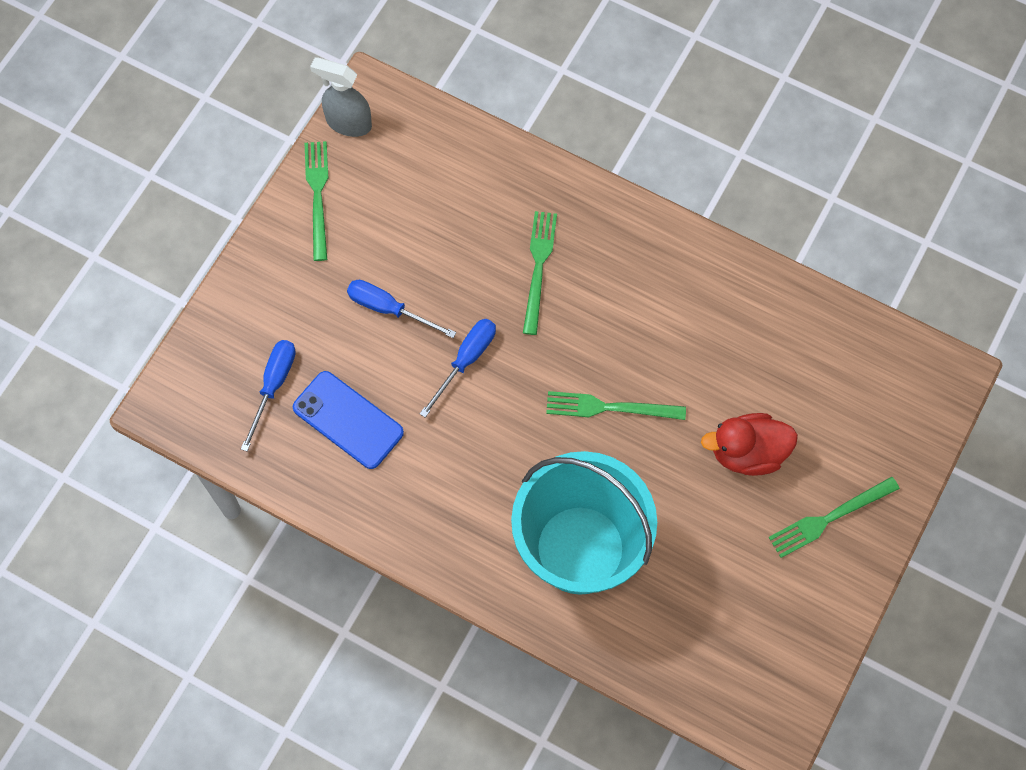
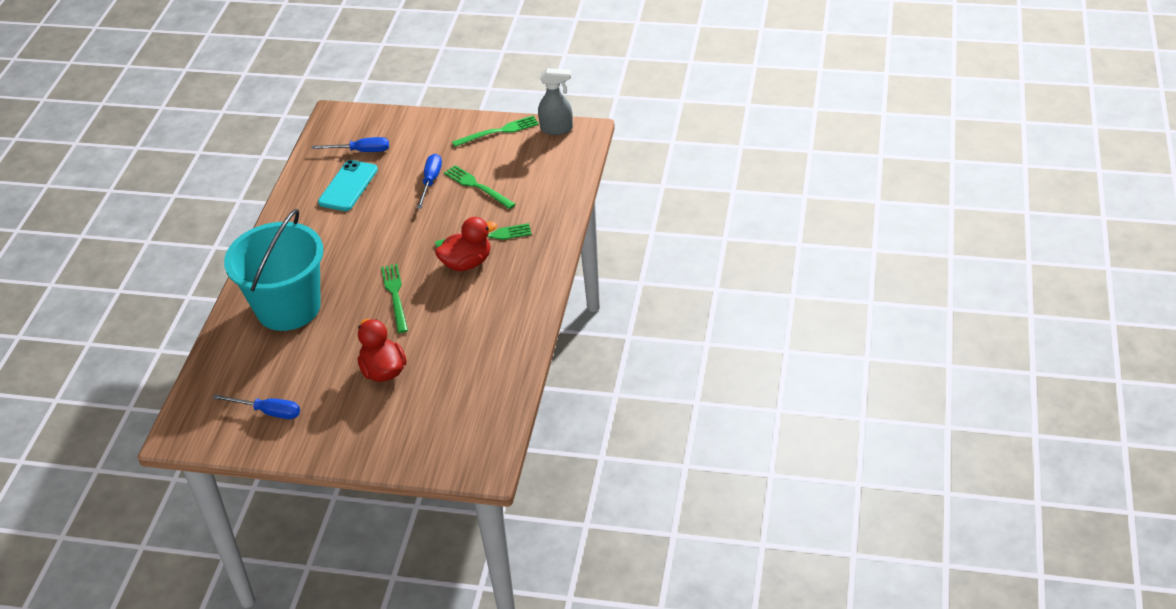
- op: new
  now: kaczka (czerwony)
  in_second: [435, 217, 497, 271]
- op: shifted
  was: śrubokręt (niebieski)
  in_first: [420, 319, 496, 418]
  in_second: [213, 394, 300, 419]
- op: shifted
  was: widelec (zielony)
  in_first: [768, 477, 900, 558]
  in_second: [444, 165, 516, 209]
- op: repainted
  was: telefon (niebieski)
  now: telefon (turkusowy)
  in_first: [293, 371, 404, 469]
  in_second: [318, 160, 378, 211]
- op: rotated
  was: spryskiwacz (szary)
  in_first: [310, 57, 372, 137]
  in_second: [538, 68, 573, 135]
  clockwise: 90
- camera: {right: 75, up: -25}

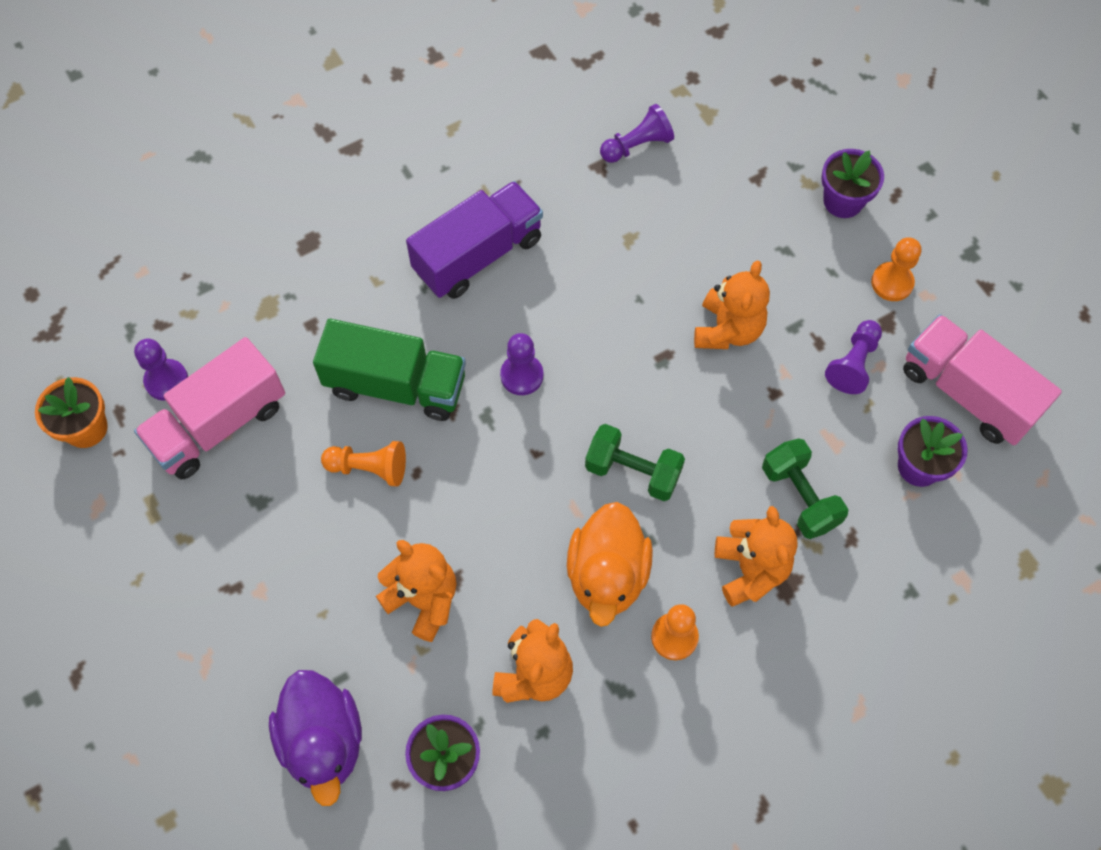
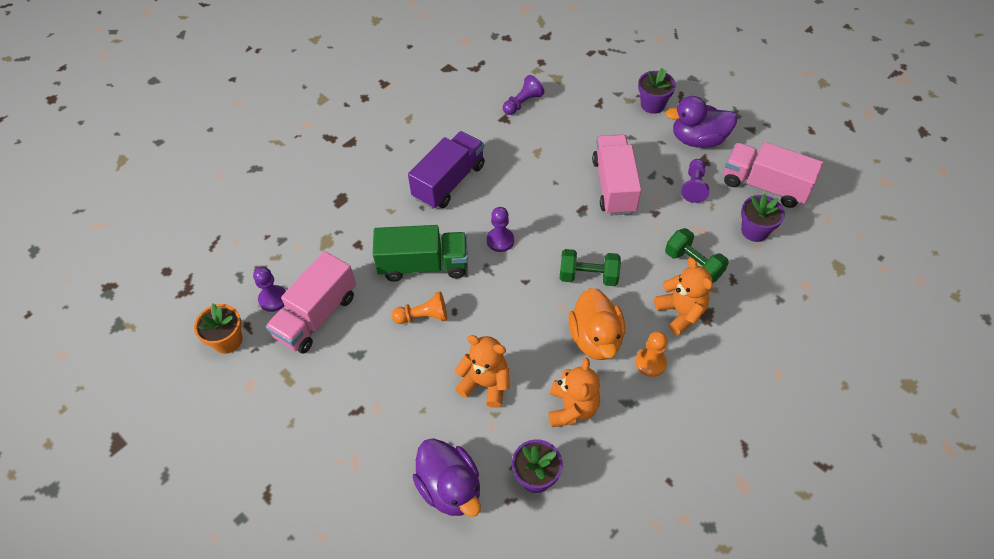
- op: swapped
  was: miś (pomarańczowy)
  now: ciężarówka (różowy)
  in_first: [694, 261, 770, 349]
  in_second: [592, 134, 641, 216]
- op: swapped
  was: pionek (pomarańczowy)
  now: kaczka (fioletowy)
  in_first: [871, 237, 921, 301]
  in_second: [665, 96, 738, 148]
- camera: {right: -15, up: -10}

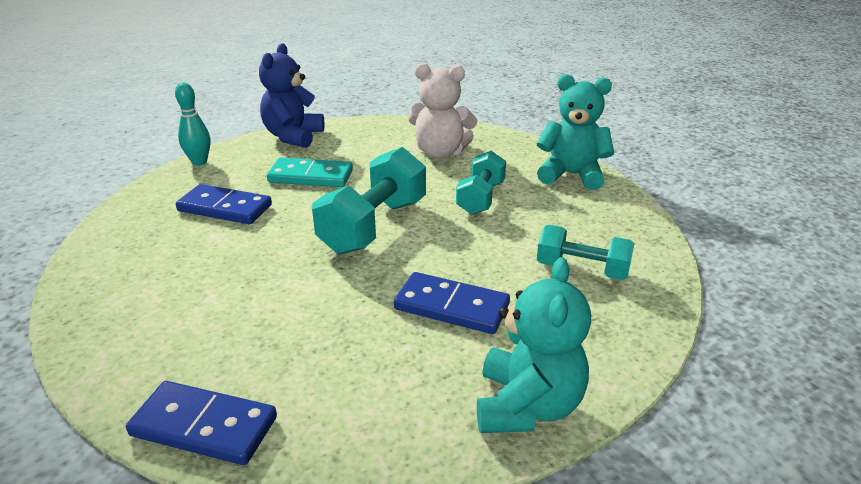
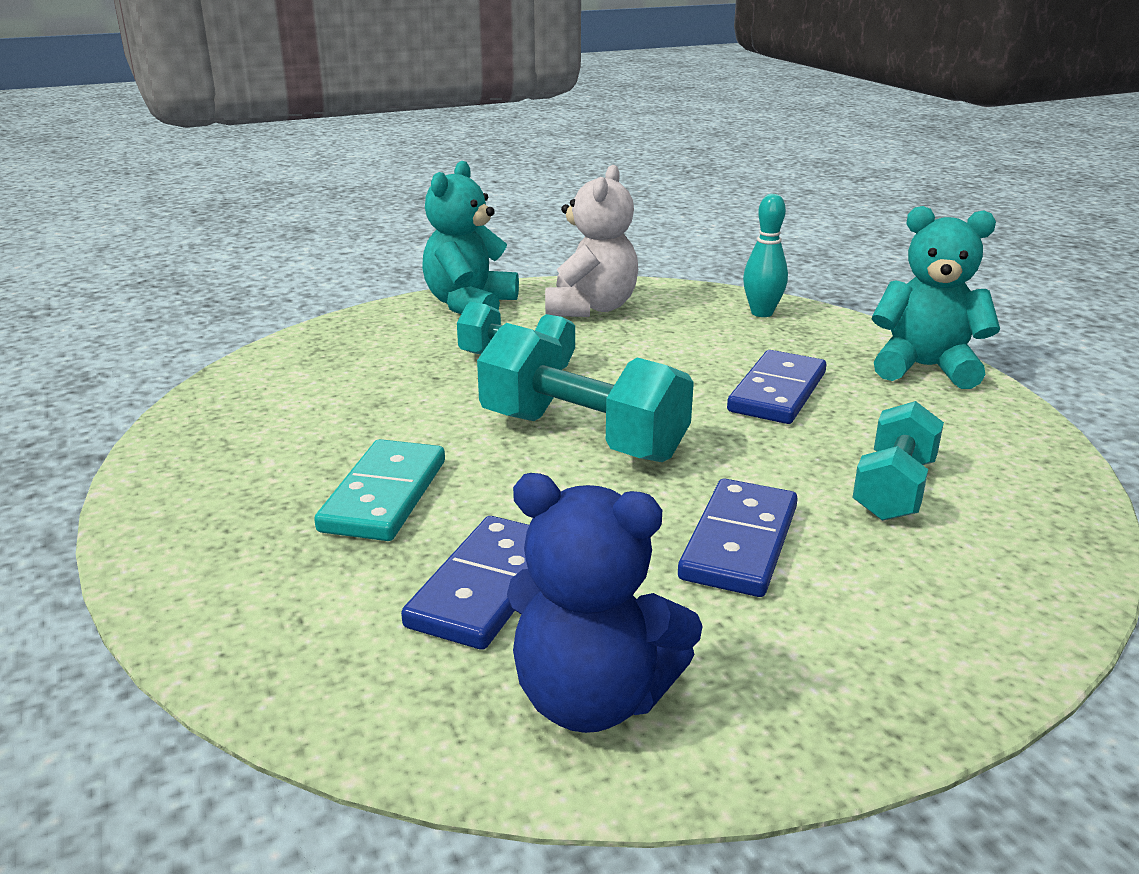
- op: shifted
  was: kostka domina (niebieski)
  in_first: [126, 381, 277, 465]
  in_second: [678, 479, 798, 597]
- op: shifted
  was: kręgiel (turkusowy)
  in_first: [175, 83, 210, 166]
  in_second: [743, 194, 788, 317]
- op: shifted
  was: miś (niebieski)
  in_first: [259, 43, 325, 148]
  in_second: [507, 473, 703, 733]
- op: shifted
  was: miś (biały)
  in_first: [408, 63, 477, 158]
  in_second: [545, 165, 638, 317]
- op: shifted
  was: hantel (turkusowy)
  in_first: [537, 225, 634, 280]
  in_second: [852, 401, 944, 521]
- camera: {right: -85, up: -5}

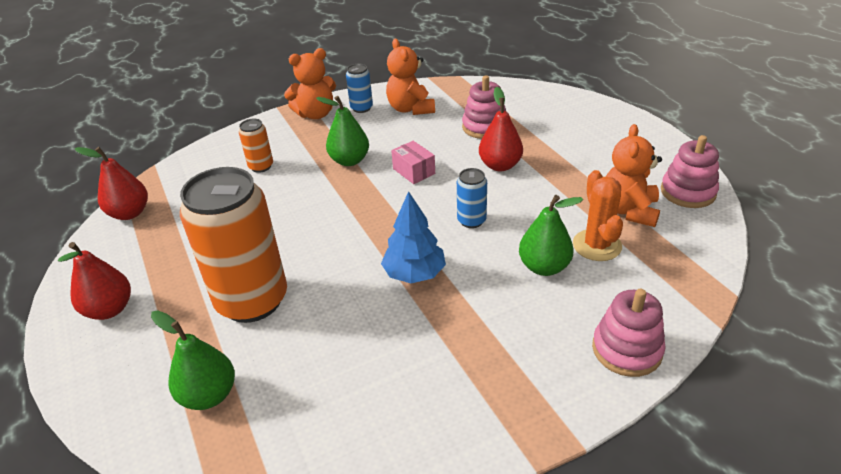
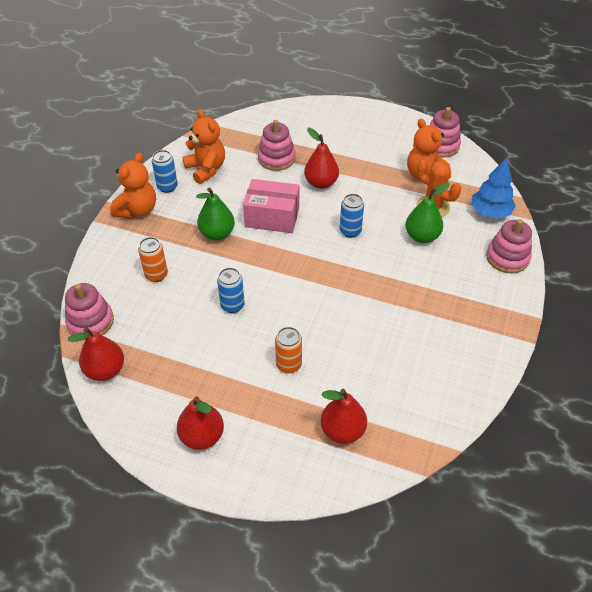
- op: new
  now: zabawka nakładanka (różowy)
  in_second: [65, 283, 114, 340]
- op: new
  now: puszka (niebieski)
  in_second: [217, 268, 245, 313]
- op: shifted
  was: drzewko (niebieski)
  in_first: [381, 191, 446, 283]
  in_second: [472, 157, 516, 219]
- op: repainted
  was: gruszka (zielony)
  now: gruszka (czerwony)
  in_first: [151, 311, 235, 410]
  in_second: [321, 389, 367, 444]
- op: rotated
  was: miś (pomarańczowy)
  in_first: [386, 39, 435, 115]
  in_second: [182, 109, 225, 184]
  clockwise: -150
- op: scaled
  was: puszka (pomarańczowy)
  in_first: [180, 167, 287, 323]
  in_second: [275, 327, 302, 373]
  ratio: 0.44
- op: scaled
  was: pudełko (różowy)
  in_first: [391, 141, 435, 184]
  in_second: [243, 179, 299, 233]
  ratio: 1.67
- camera: {right: -45, up: 10}

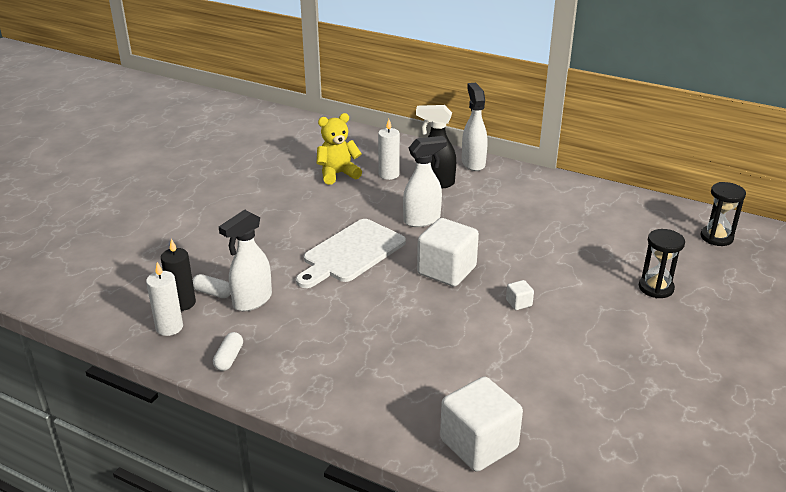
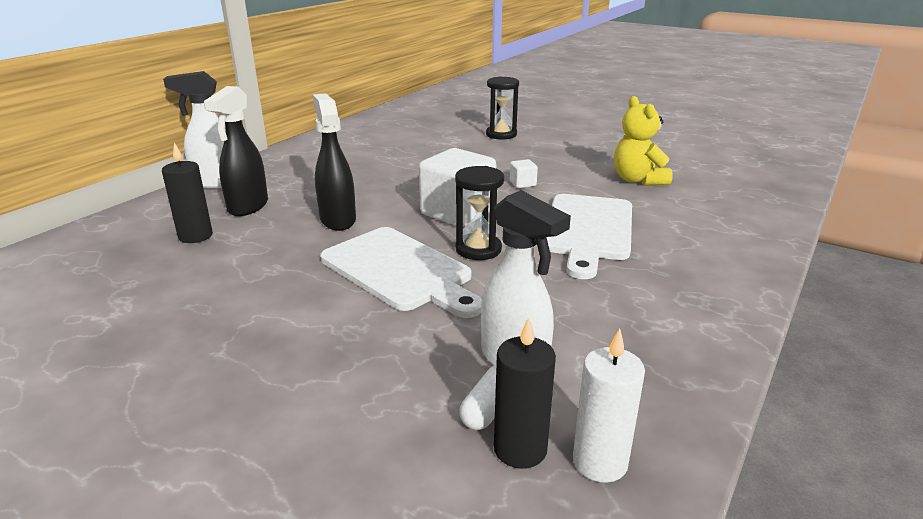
- op: gone
  was: kapsułka (biały)
  in_first: [213, 332, 243, 371]
- op: gone
  was: sześcian (biały)
  in_first: [440, 377, 523, 472]
- op: new
  now: deska do krojenia (biały)
  in_second: [547, 194, 632, 279]
- op: shifted
  was: miś (żółty)
  in_first: [317, 113, 362, 185]
  in_second: [614, 96, 673, 186]
- op: shifted
  was: klepsydra (czarny)
  in_first: [700, 182, 746, 246]
  in_second: [455, 166, 504, 260]
- op: repainted
  was: świeca (biały)
  now: świeca (czarny)
  in_first: [378, 119, 400, 180]
  in_second: [162, 142, 213, 243]
- op: repainted
  was: spryskiwacz (biały)
  now: spryskiwacz (czarny)
  in_first: [403, 136, 447, 227]
  in_second: [313, 93, 356, 231]
- camera: {right: -85, up: -5}

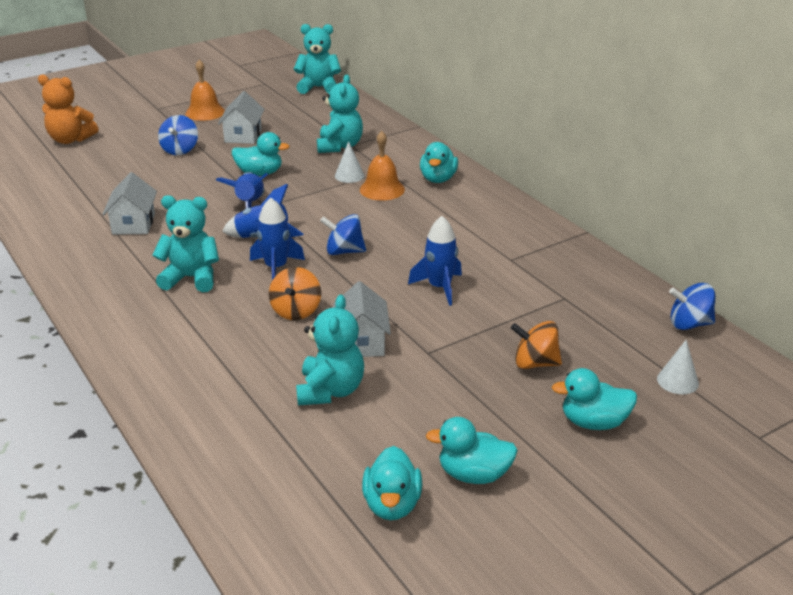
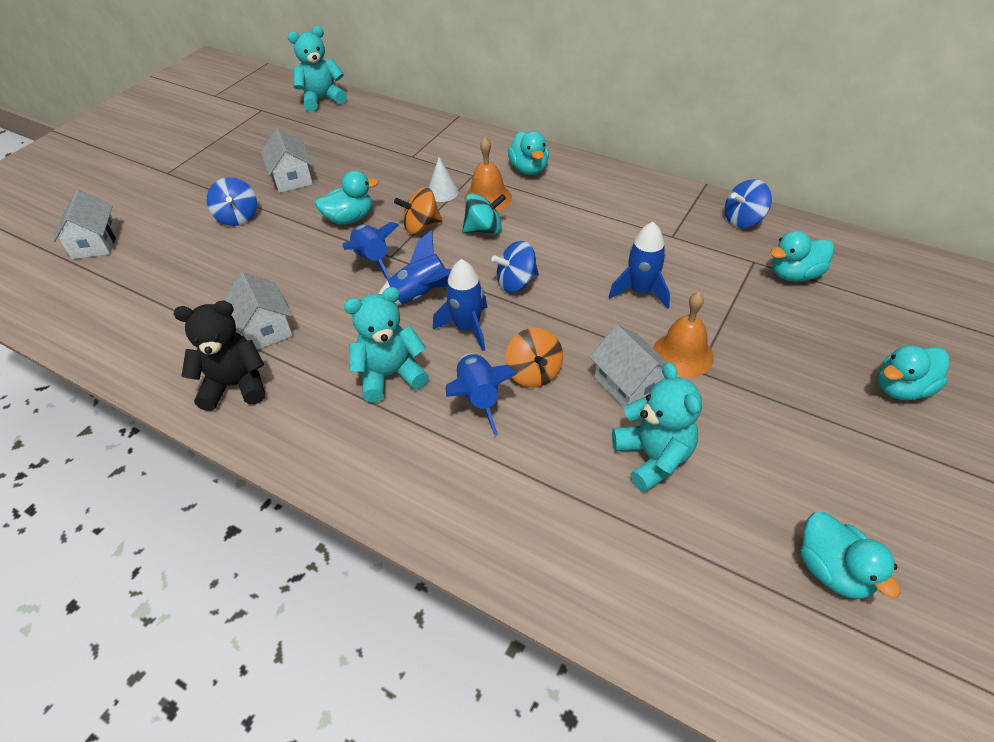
- op: gone
  was: miś (turkusowy)
  in_first: [317, 75, 363, 153]
- op: gone
  was: stożek (biały)
  in_first: [657, 340, 699, 394]
- op: new
  now: miś (czarny)
  in_second: [174, 301, 265, 411]
- op: new
  now: rakieta (niebieski)
  in_second: [446, 353, 517, 435]
- op: new
  now: bączek (turkusowy)
  in_second: [462, 193, 506, 234]
- op: shifted
  was: dzwonek (pomarańczowy)
  in_first: [185, 60, 225, 121]
  in_second: [653, 292, 714, 378]
- op: shifted
  was: kaczka (turkusowy)
  in_first: [426, 417, 518, 484]
  in_second: [770, 231, 834, 282]
- op: shifted
  was: bączek (pomarańczowy)
  in_first: [511, 321, 562, 369]
  in_second: [394, 187, 443, 234]
- op: shifted
  was: bączek (niebieski)
  in_first: [669, 283, 715, 330]
  in_second: [725, 179, 772, 228]
- op: swapped
  was: miś (pomarańczowy)
  now: domek (biały)
  in_first: [38, 74, 99, 144]
  in_second: [53, 189, 118, 259]
- camera: {right: -25, up: 15}

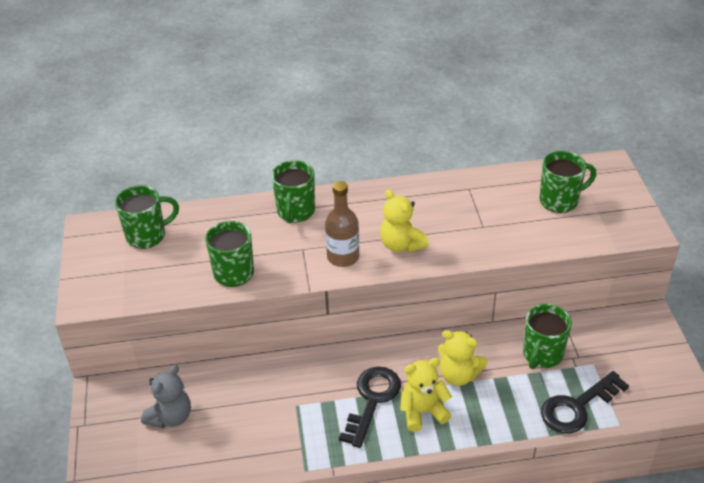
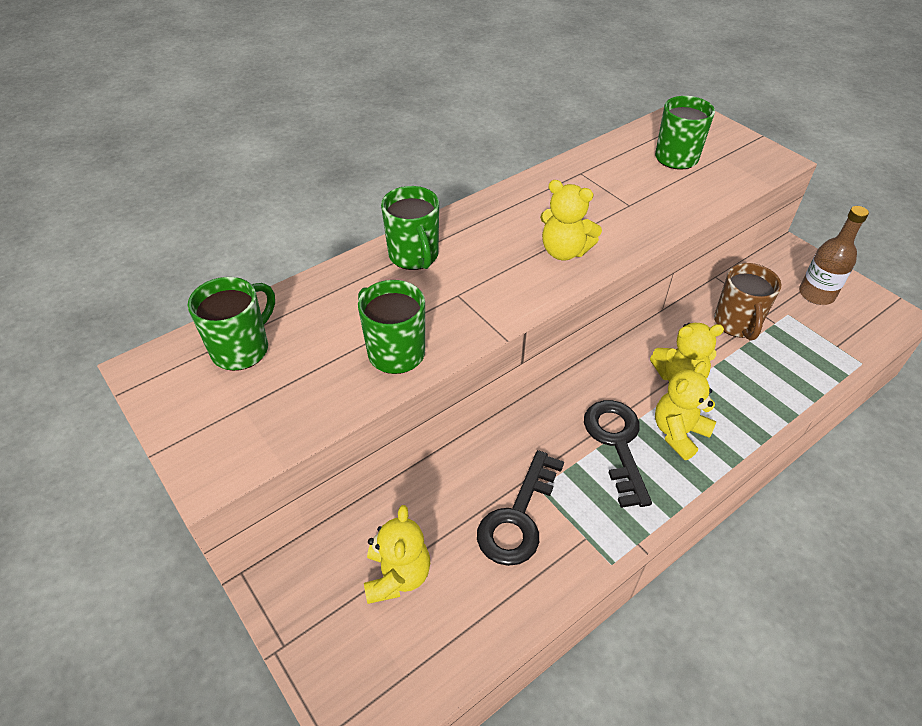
- op: shifted
  was: butelka (brązowy)
  in_first: [325, 181, 359, 267]
  in_second: [799, 206, 869, 305]
- op: shifted
  was: klucz (czarny)
  in_first: [541, 371, 629, 433]
  in_second: [477, 450, 564, 566]
- op: repainted
  was: miś (szary)
  now: miś (żółty)
  in_first: [141, 365, 191, 428]
  in_second: [364, 505, 430, 604]
- op: repainted
  was: kubek (zielony)
  now: kubek (brązowy)
  in_first: [523, 304, 572, 369]
  in_second: [714, 263, 781, 340]
- camera: {right: -30, up: 5}

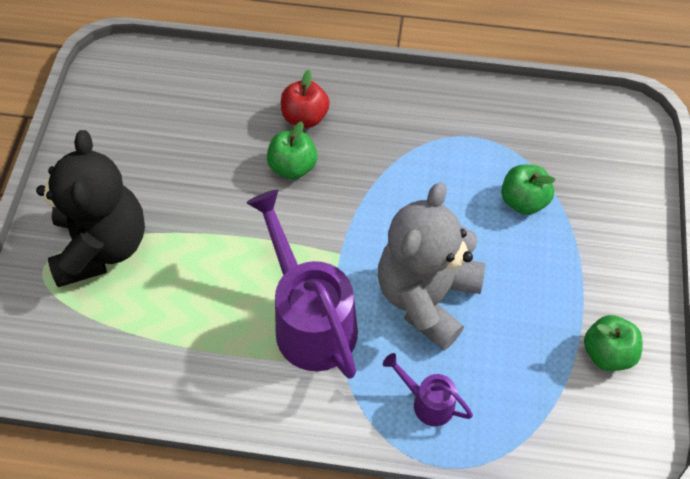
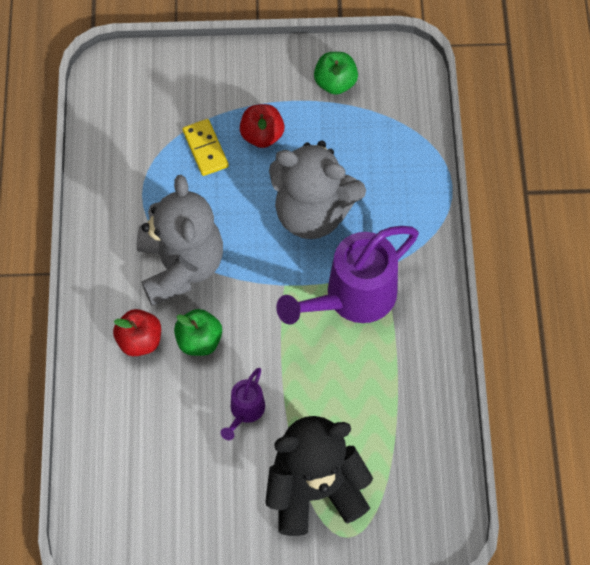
- op: new
  now: miś (szary)
  in_second: [137, 175, 223, 306]
- op: new
  now: jabłko (czerwony)
  in_second: [240, 104, 285, 148]
- op: shifted
  was: konewka (fioletowy)
  in_first: [383, 353, 473, 426]
  in_second: [221, 368, 265, 440]
- op: swapped
  was: jabłko (zielony)
  now: kostka domina (żółty)
  in_first: [501, 165, 556, 215]
  in_second: [182, 119, 229, 176]
- camera: {right: -100, up: 5}

